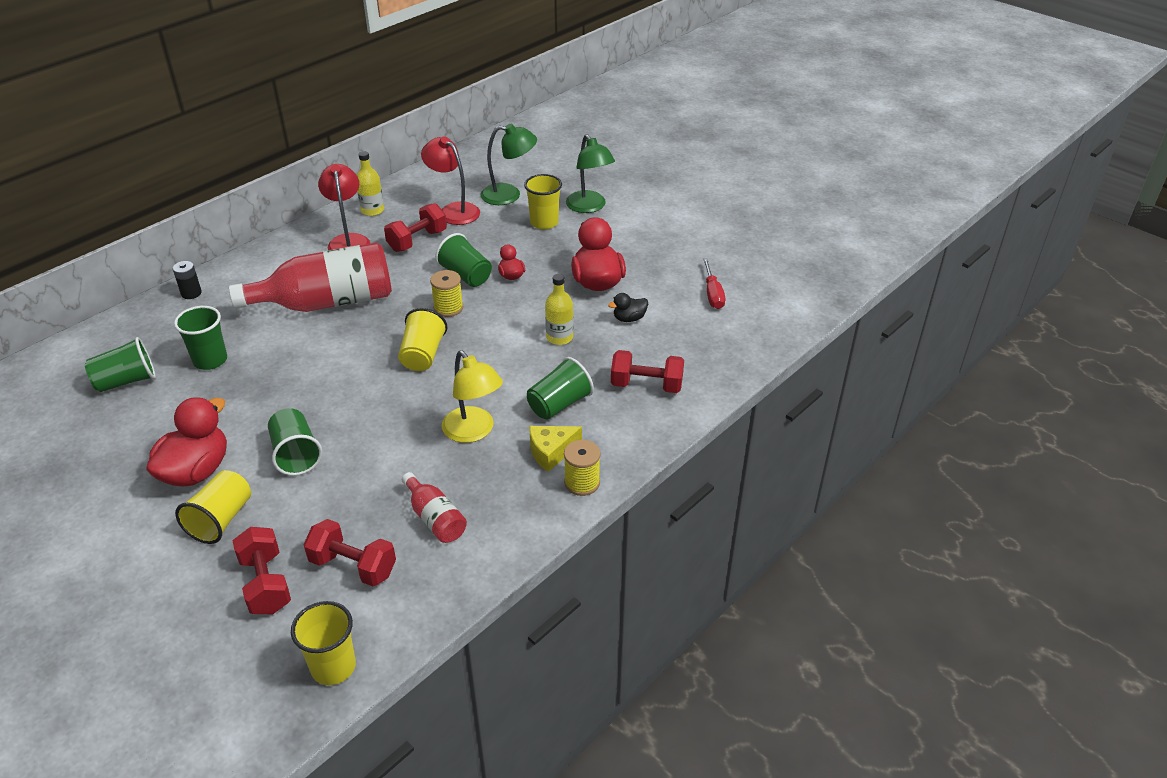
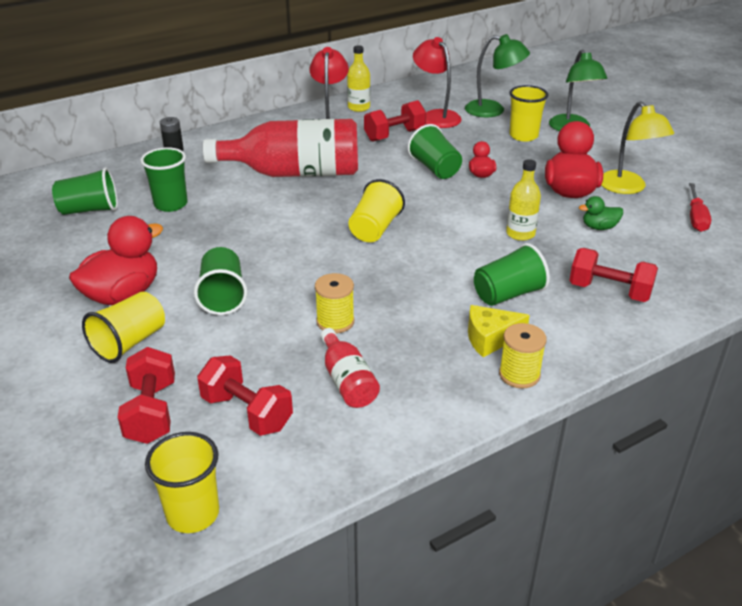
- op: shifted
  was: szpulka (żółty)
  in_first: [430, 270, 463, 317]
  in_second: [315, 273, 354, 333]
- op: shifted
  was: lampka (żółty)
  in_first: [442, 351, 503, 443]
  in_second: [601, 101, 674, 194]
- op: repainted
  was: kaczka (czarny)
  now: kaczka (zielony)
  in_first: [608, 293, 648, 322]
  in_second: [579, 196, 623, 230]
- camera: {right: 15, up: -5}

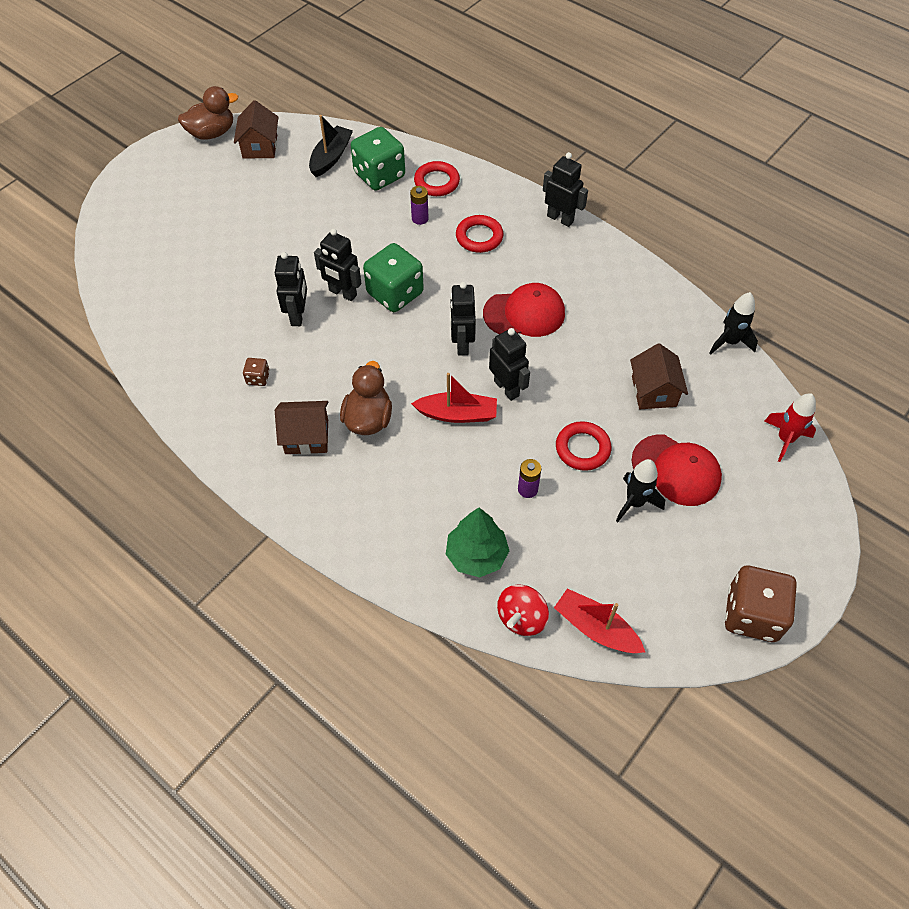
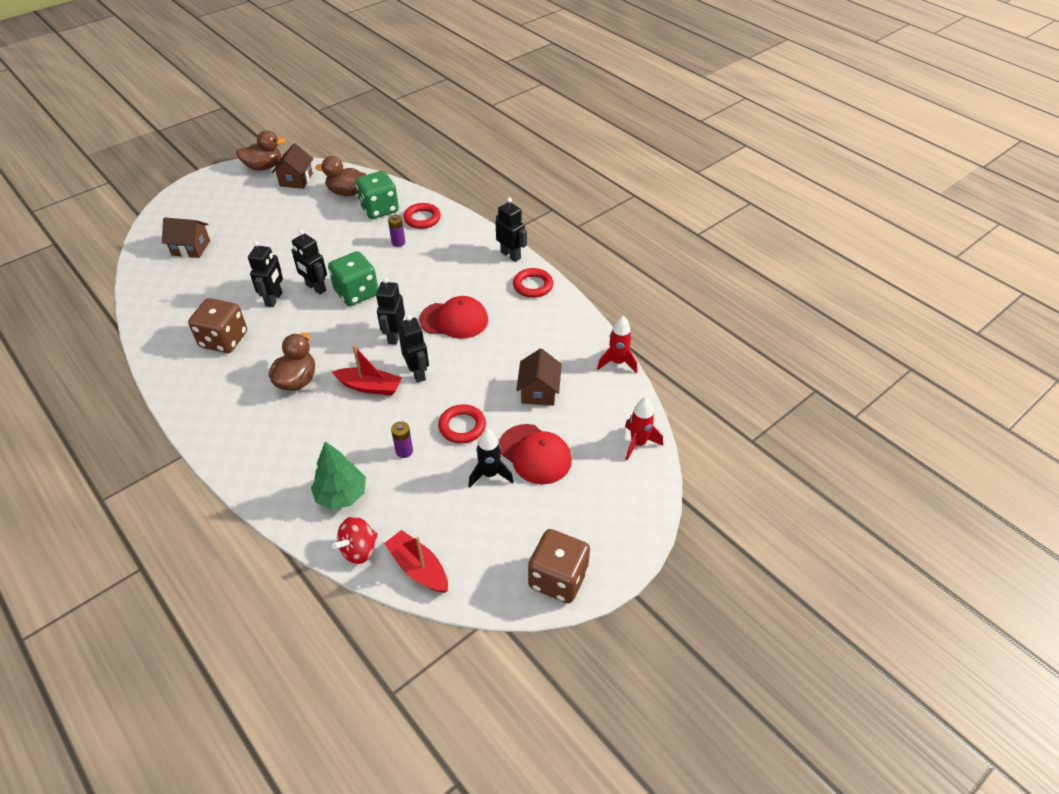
- op: shifted
  was: domek (brązowy)
  in_first: [275, 401, 329, 455]
  in_second: [162, 217, 210, 258]
- op: shifted
  was: pierścień (czerwony)
  in_first: [456, 215, 504, 253]
  in_second: [513, 268, 553, 298]
- op: swapped
  was: łódka (czarny)
  now: kaczka (brązowy)
  in_first: [309, 115, 353, 177]
  in_second: [315, 156, 367, 196]
- op: repainted
  was: rakieta (czarny)
  now: rakieta (czerwony)
  in_first: [710, 292, 758, 354]
  in_second: [597, 316, 637, 373]
- op: scaled
  was: kostka do gry (brązowy)
  in_first: [243, 358, 270, 386]
  in_second: [188, 298, 247, 353]
  ratio: 2.24
- camera: {right: 10, up: -10}

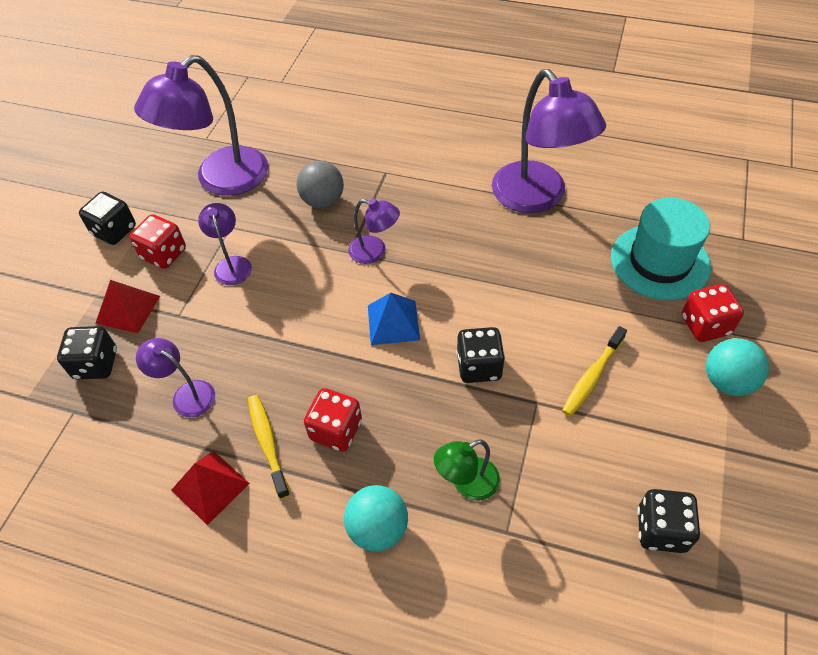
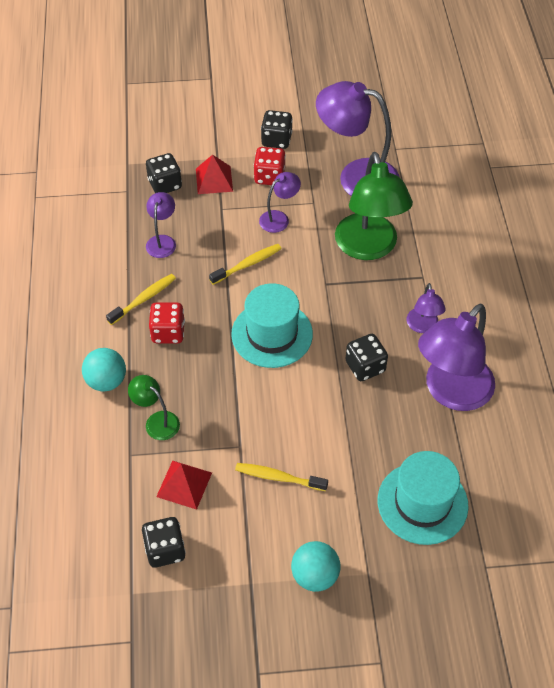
- op: gone
  was: kostka do gry (czerwony)
  in_first: [682, 284, 744, 342]
- op: new
  now: szczoteczka do zębów (żółty)
  in_second: [209, 244, 282, 285]
- op: shifted
  was: piramida (czerwony)
  in_first: [171, 451, 250, 525]
  in_second: [156, 460, 212, 510]
- op: shifted
  was: lampka (fioletowy)
  in_first: [349, 198, 400, 264]
  in_second: [407, 283, 446, 333]
- op: shifted
  was: kostka do gry (czarny)
  in_first: [456, 327, 505, 383]
  in_second: [345, 334, 388, 381]
- op: swapped
  was: piłka (szary)
  now: lampka (zielony)
  in_first: [297, 161, 344, 208]
  in_second: [335, 152, 413, 260]
- op: swapped
  was: piramida (niebieski)
  now: kapelusz (turkusowy)
  in_first: [368, 293, 420, 345]
  in_second: [231, 283, 313, 368]
- camera: {right: 65, up: 0}

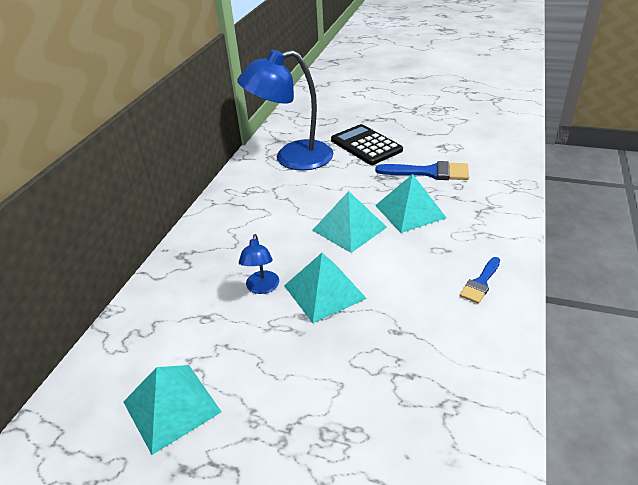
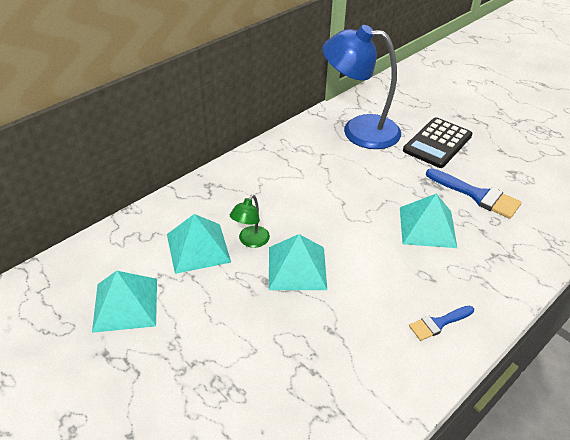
- op: shifted
  was: piramida (turkusowy)
  in_first: [312, 191, 387, 253]
  in_second: [167, 214, 231, 274]
- op: repainted
  was: lampka (niebieski)
  now: lampka (zielony)
  in_first: [239, 234, 279, 294]
  in_second: [230, 195, 270, 248]
- op: rotated
  was: kalkulator (czarny)
  in_first: [331, 124, 403, 165]
  in_second: [403, 117, 472, 168]
  clockwise: -135
- camera: {right: 25, up: 5}

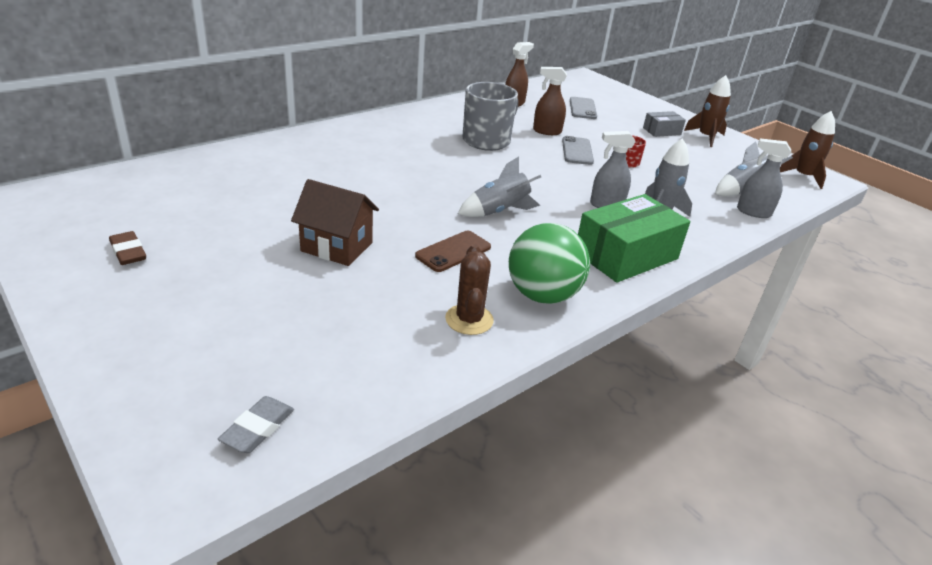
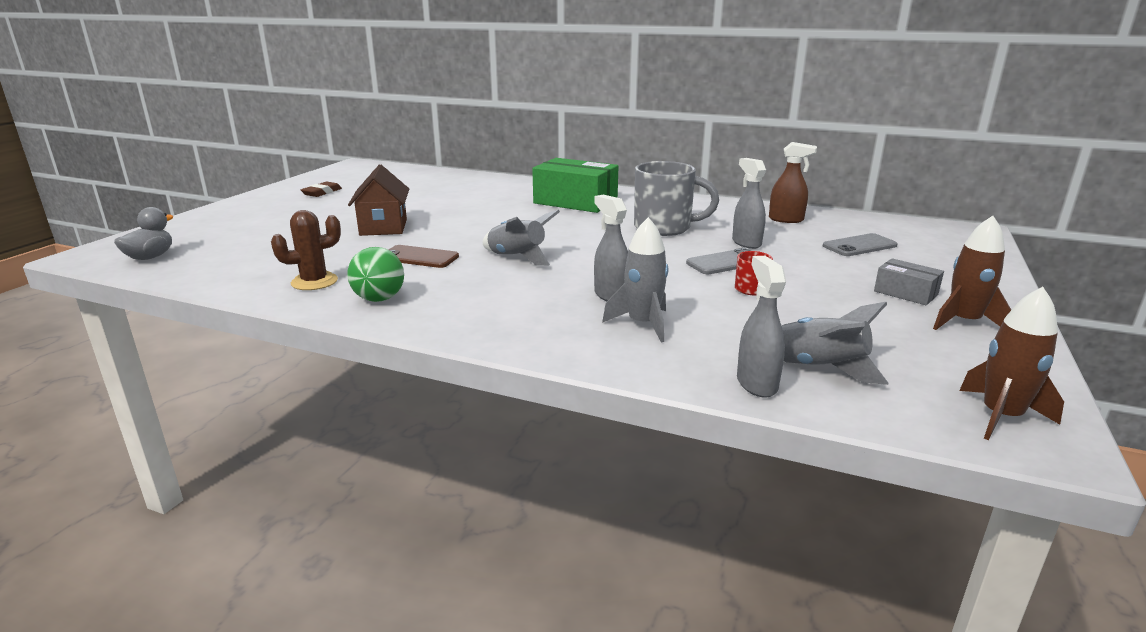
- op: shifted
  was: pudełko (zielony)
  in_first: [578, 194, 690, 283]
  in_second: [532, 158, 618, 213]
- op: swapped
  was: gumka do mazania (szary)
  now: kaczka (szary)
  in_first: [218, 396, 294, 453]
  in_second: [114, 207, 174, 260]
- op: repainted
  was: spryskiwacz (brązowy)
  now: spryskiwacz (szary)
  in_first: [533, 67, 567, 135]
  in_second: [732, 158, 766, 249]
- op: scaled
  was: piłka (zielony)
  in_first: [509, 223, 590, 304]
  in_second: [347, 247, 404, 302]
  ratio: 0.66
- camera: {right: 65, up: -10}

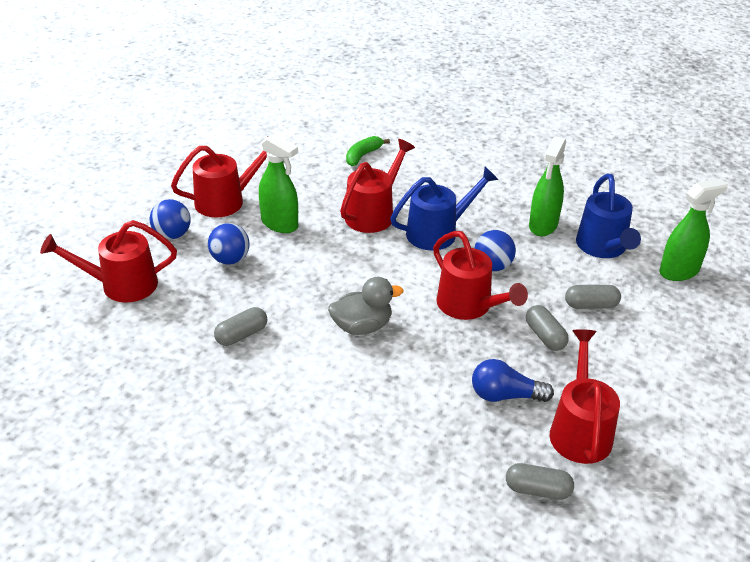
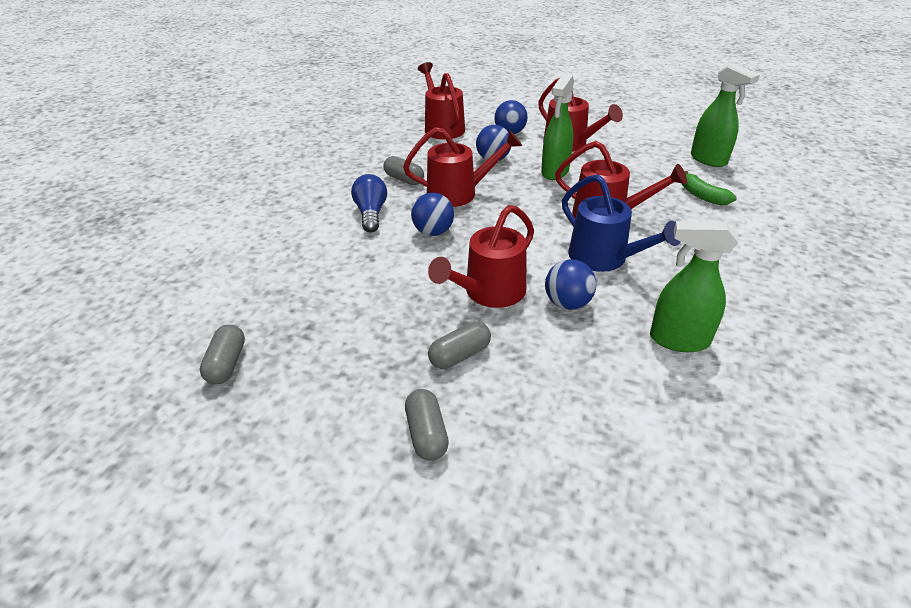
- op: gone
  was: konewka (niebieski)
  in_first: [576, 174, 641, 258]
- op: shifted
  was: żarówka (niebieski)
  in_first: [472, 359, 554, 402]
  in_second: [351, 174, 387, 232]
- op: shifted
  was: konewka (czerwony)
  in_first: [550, 329, 620, 464]
  in_second: [403, 127, 522, 207]
- op: shifted
  was: kapsułka (szary)
  in_first: [565, 285, 621, 309]
  in_second: [405, 389, 449, 461]
- op: shifted
  was: spryskiwacz (zielony)
  in_first: [659, 178, 728, 281]
  in_second: [691, 63, 760, 167]
- op: swapped
  was: kaczka (szary)
  now: piłka (niebieski)
  in_first: [328, 277, 404, 335]
  in_second: [411, 193, 454, 236]
- op: rotated
  was: banan (zielony)
  in_first: [346, 136, 390, 166]
  in_second: [682, 171, 737, 205]
  clockwise: -150
- camera: {right: 80, up: 0}

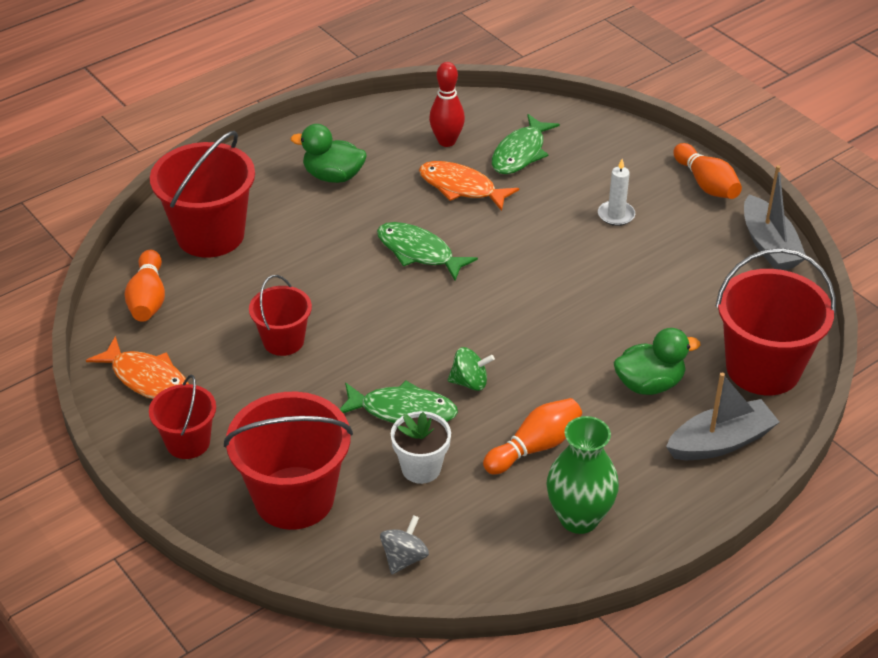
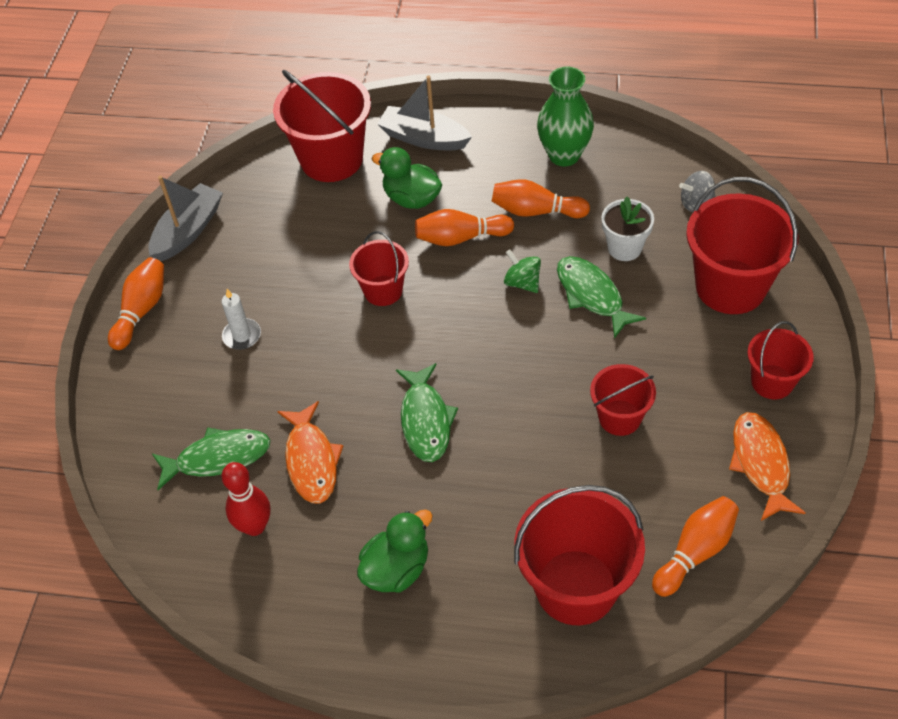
- op: new
  now: wiadro (czerwony)
  in_second: [349, 231, 409, 306]
- op: new
  now: kręgiel (pomarańczowy)
  in_second: [415, 209, 514, 246]
- op: rotated
  was: kaczka (zielony)
  in_first: [291, 124, 367, 183]
  in_second: [357, 509, 433, 593]
  clockwise: -105
- camera: {right: -130, up: 10}

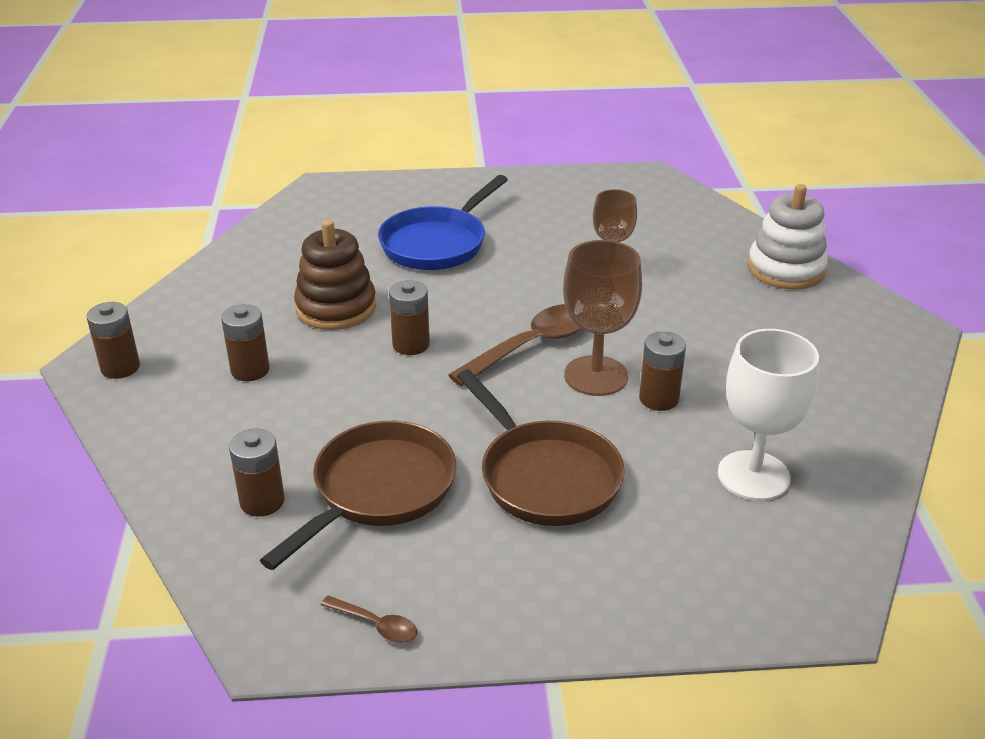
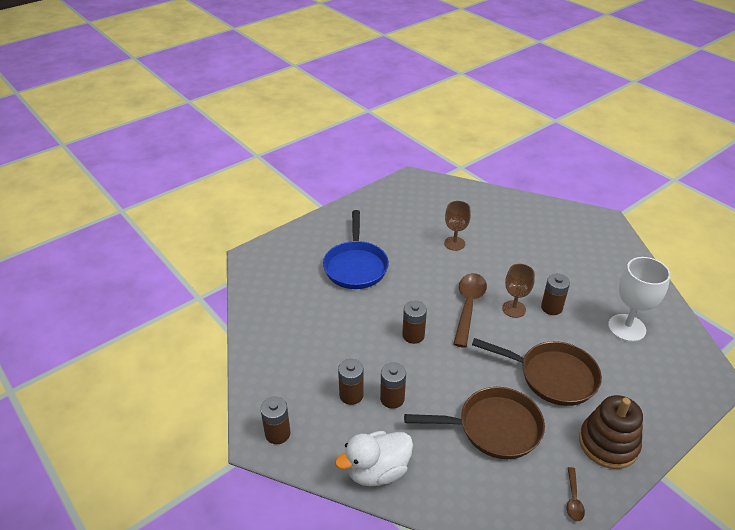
- op: gone
  was: zabawka nakładanka (biały)
  in_first: [747, 184, 828, 290]
- op: new
  now: kaczka (biały)
  in_second: [335, 431, 413, 486]
- op: shifted
  was: bateria (brązowy)
  in_first: [229, 428, 285, 517]
  in_second: [380, 362, 406, 409]
- op: shifted
  was: zabawka nakładanka (brązowy)
  in_first: [294, 220, 376, 330]
  in_second: [579, 395, 643, 469]
- op: rotated
  was: patelnia (brązowy)
  in_first: [260, 421, 456, 570]
  in_second: [404, 387, 545, 459]
  clockwise: 90
- op: rotated
  was: łyżka (brązowy)
  in_first: [321, 596, 417, 643]
  in_second: [567, 467, 585, 521]
  clockwise: 105
- op: scaled
  was: kielich (brązowy)
  in_first: [563, 240, 642, 396]
  in_second: [502, 264, 535, 318]
  ratio: 0.66
- camera: {right: -35, up: 5}

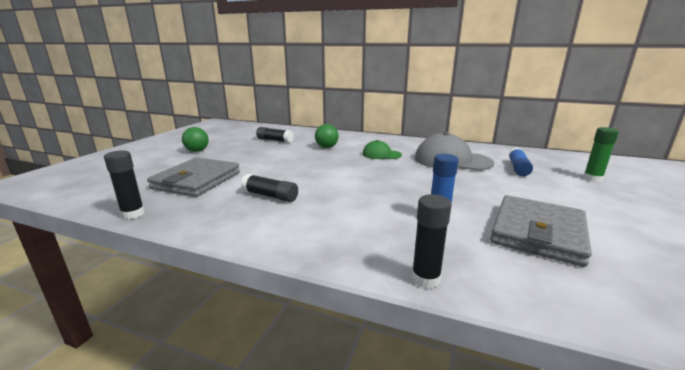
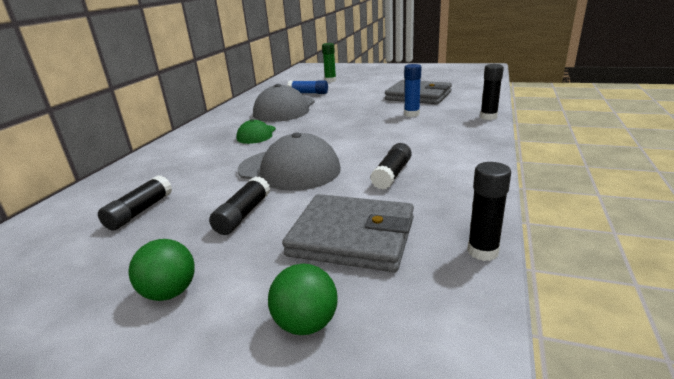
- op: new
  now: klej w sztyfcie (czarny)
  in_second: [209, 176, 270, 235]
- op: new
  now: czapka (szary)
  in_second: [238, 132, 341, 191]
- op: shifted
  was: piłka (zielony)
  in_first: [315, 124, 339, 148]
  in_second: [268, 263, 338, 335]
- camera: {right: -90, up: 5}

